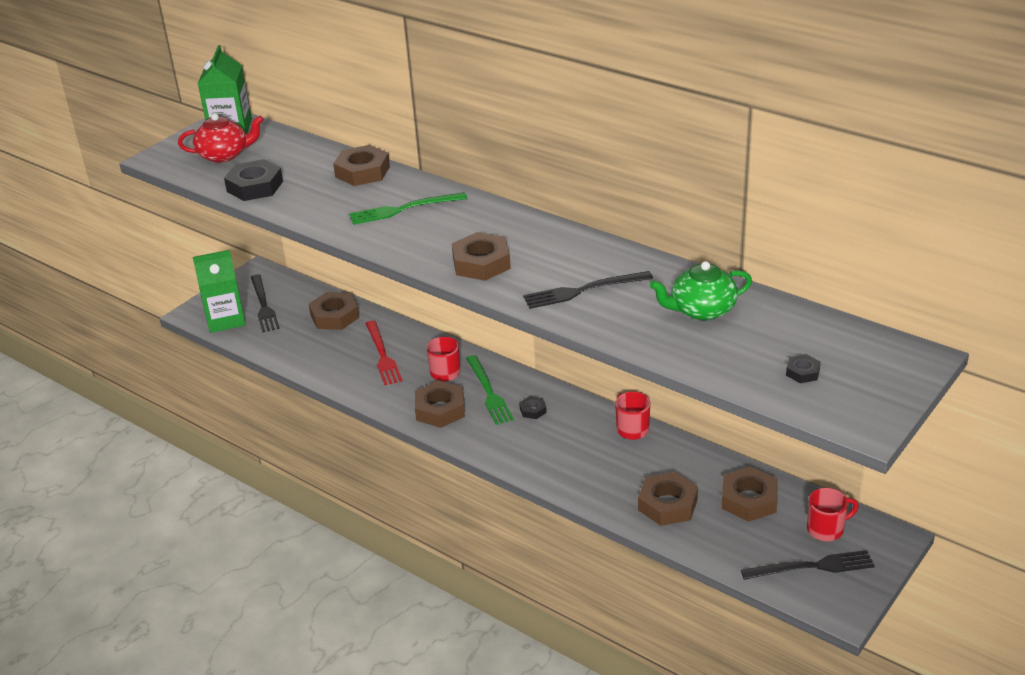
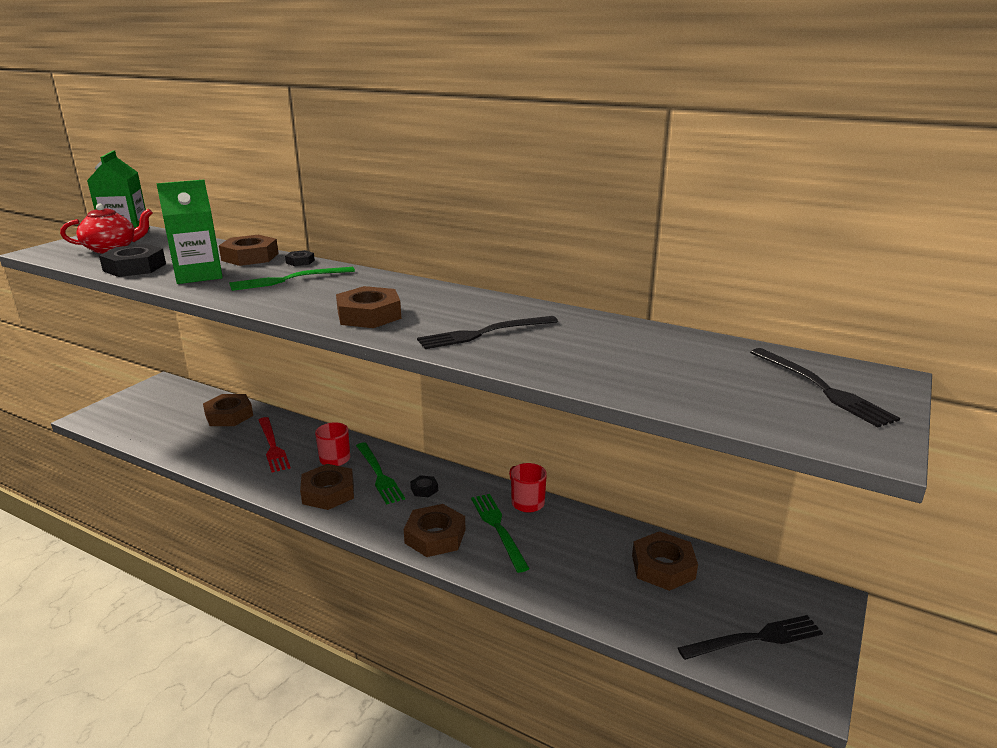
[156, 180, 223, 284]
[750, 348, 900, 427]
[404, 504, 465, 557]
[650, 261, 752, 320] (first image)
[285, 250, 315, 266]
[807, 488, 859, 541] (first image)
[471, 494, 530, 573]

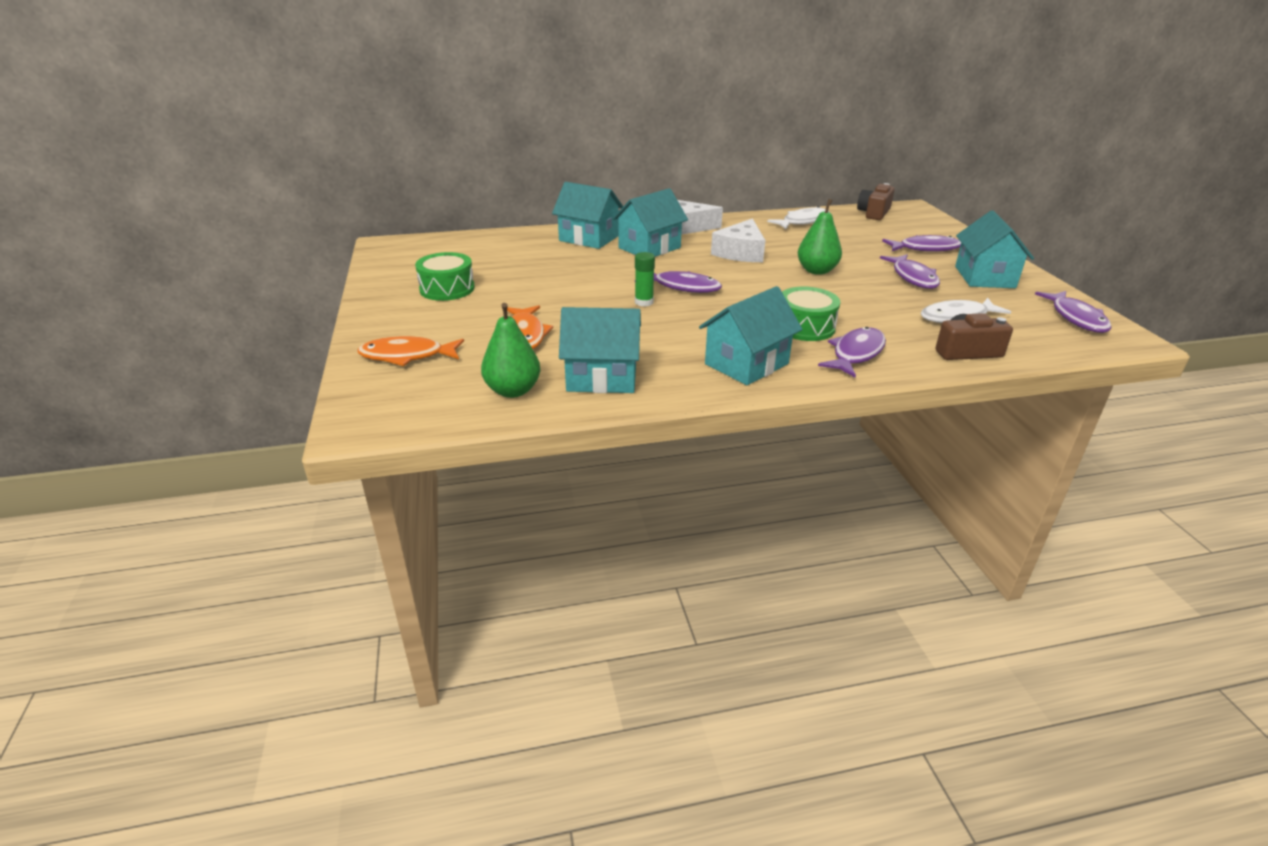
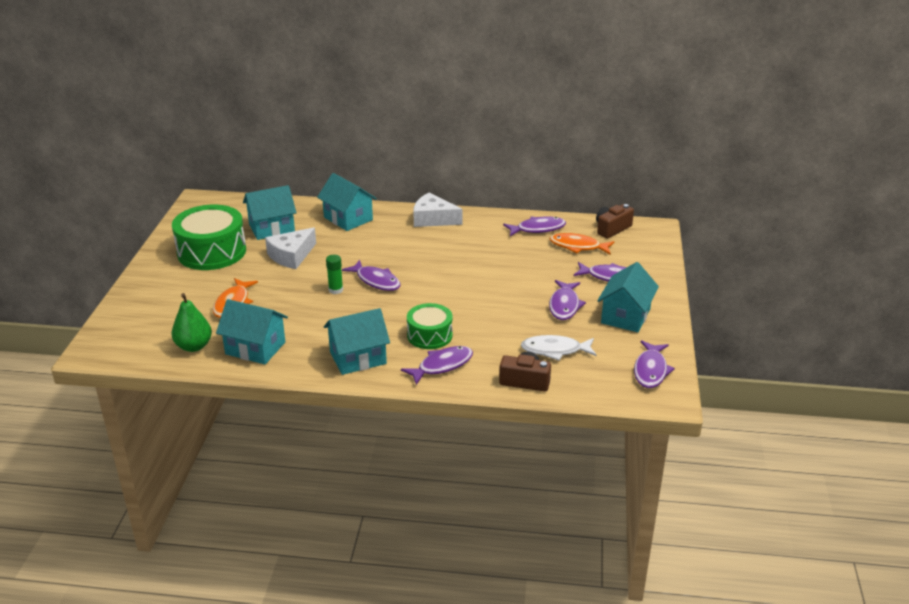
[549, 233, 614, 255]
[172, 205, 246, 270]
[243, 185, 297, 240]
[265, 227, 316, 269]
[503, 216, 566, 236]
[798, 199, 842, 275] (first image)

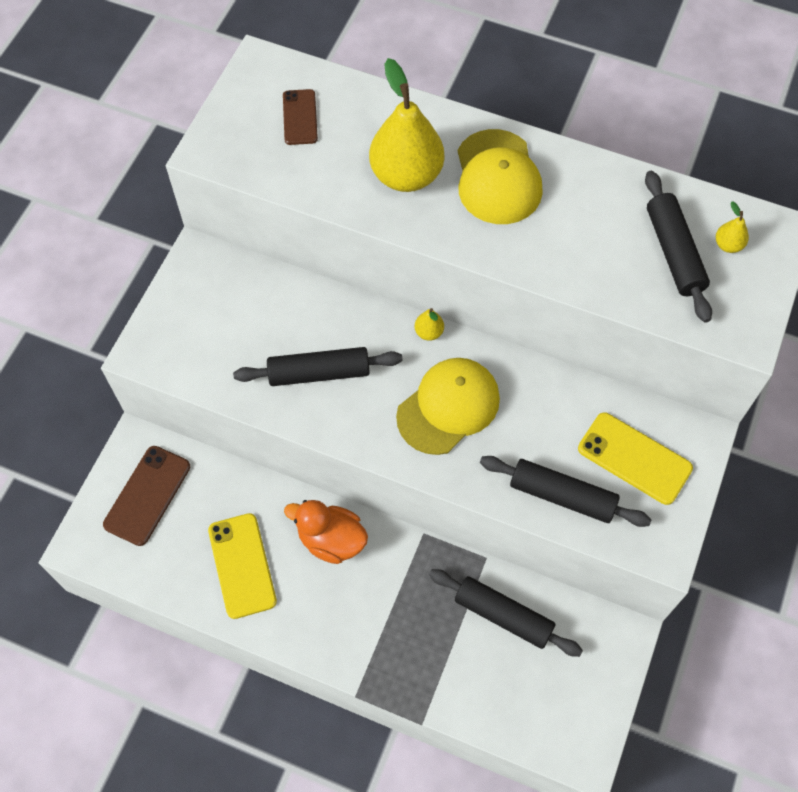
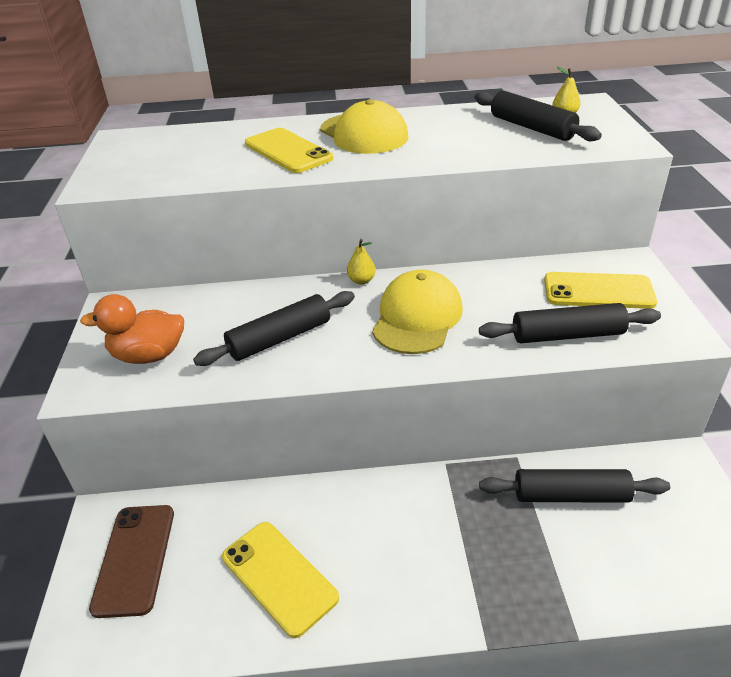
[283, 89, 318, 145] (first image)
[80, 294, 184, 364]
[245, 128, 333, 173]

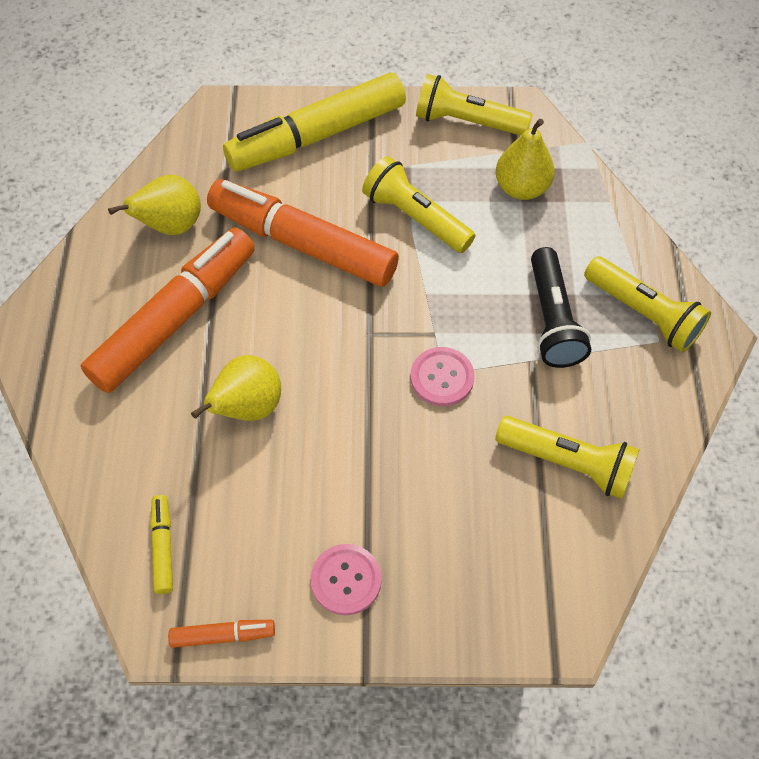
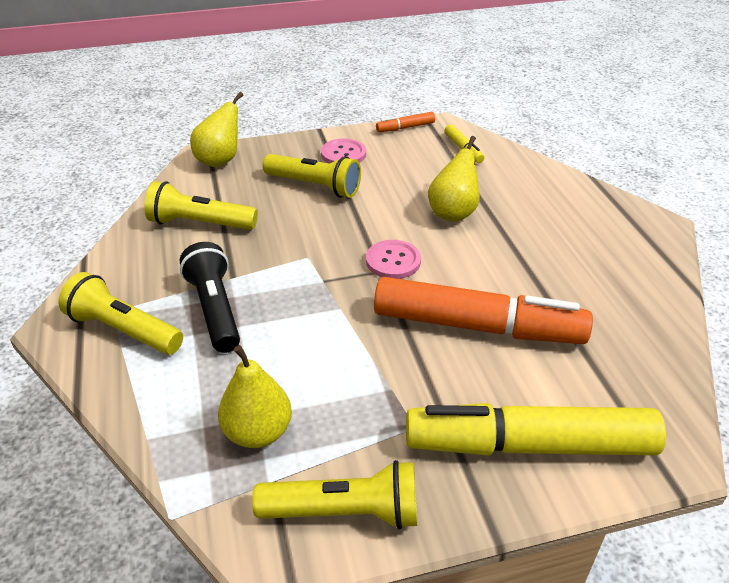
[81, 227, 255, 393] (first image)
[190, 92, 243, 167]
[406, 403, 666, 456]
[262, 154, 361, 198]
[366, 240, 421, 279]

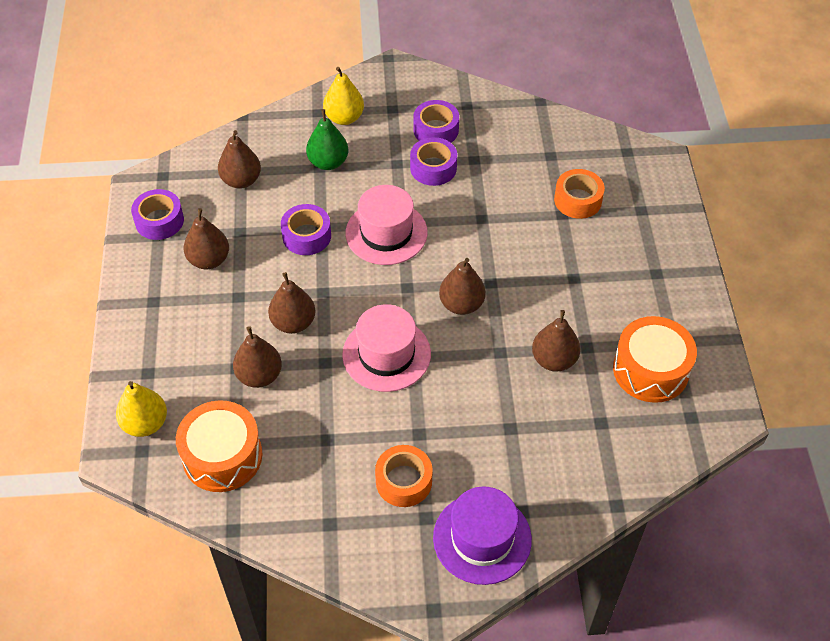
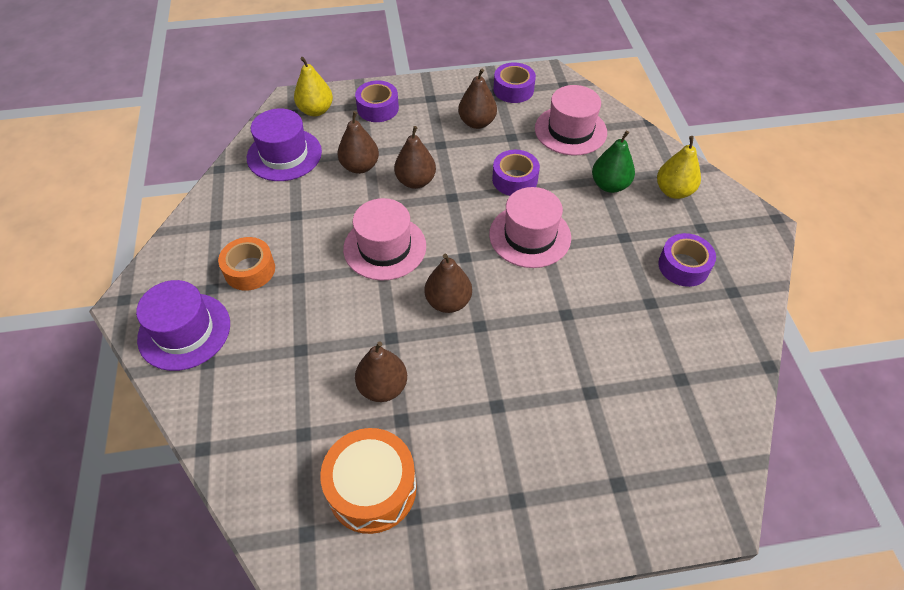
[247, 108, 322, 181]
[535, 85, 607, 156]
[355, 81, 399, 122]
[554, 169, 605, 219] (first image)

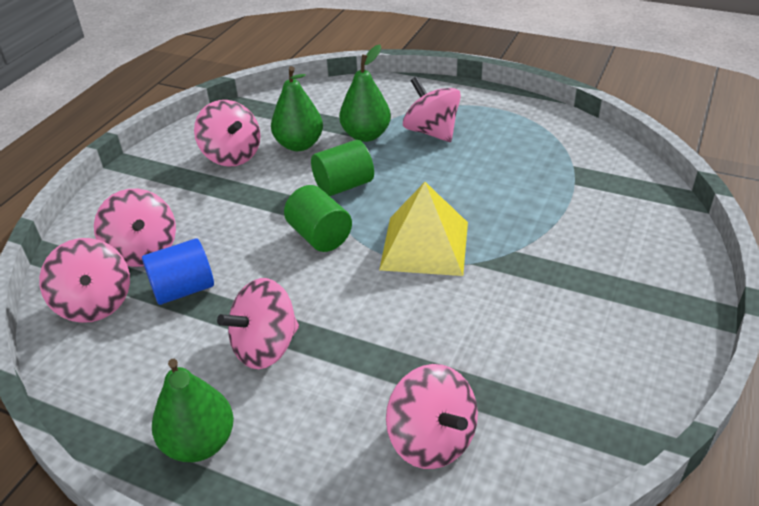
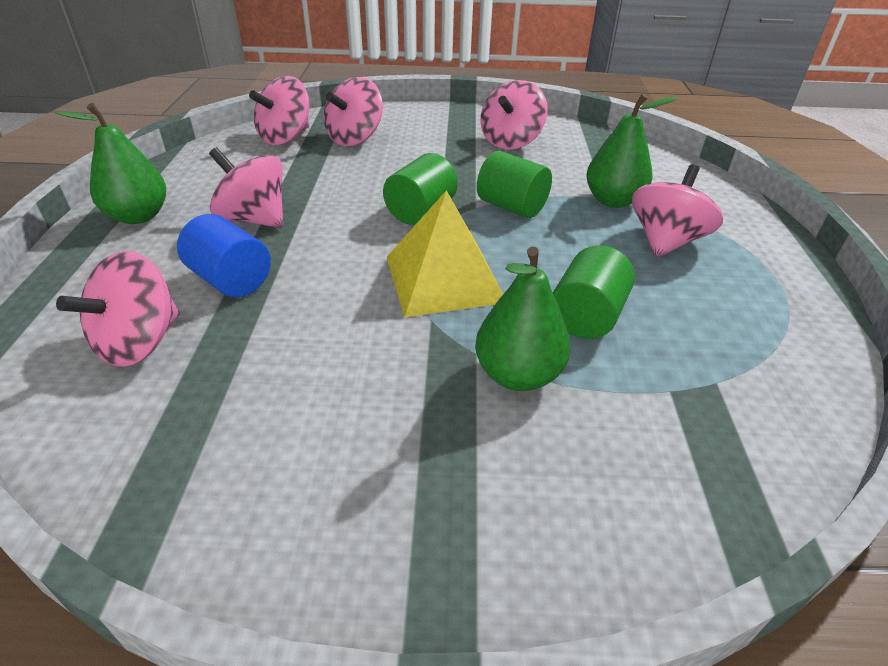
[177, 214, 271, 297]
[475, 247, 570, 391]
[553, 245, 635, 339]

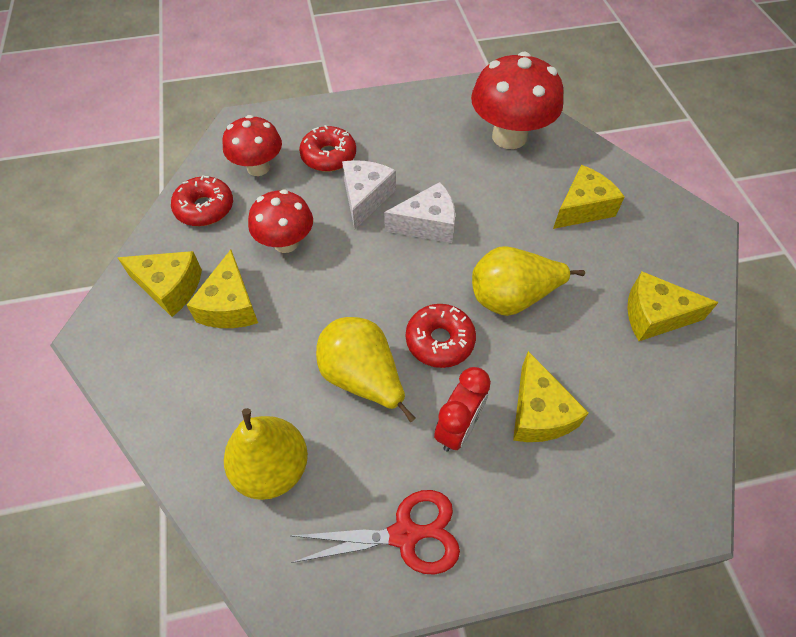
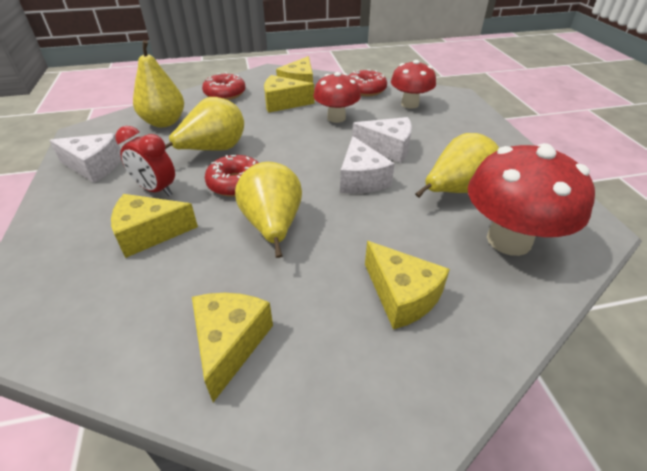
[49, 133, 121, 183]
[202, 72, 246, 100]
[415, 133, 499, 198]

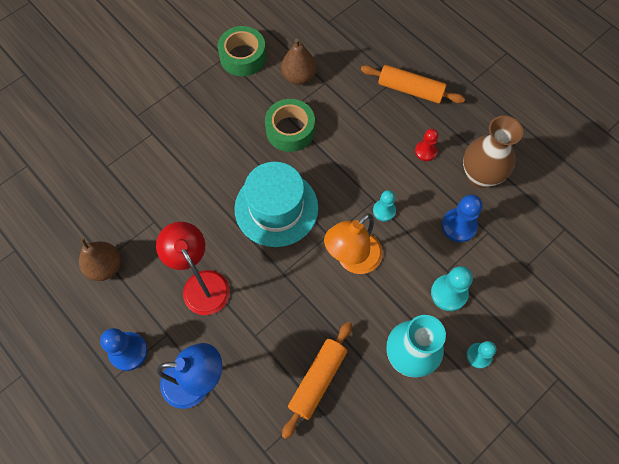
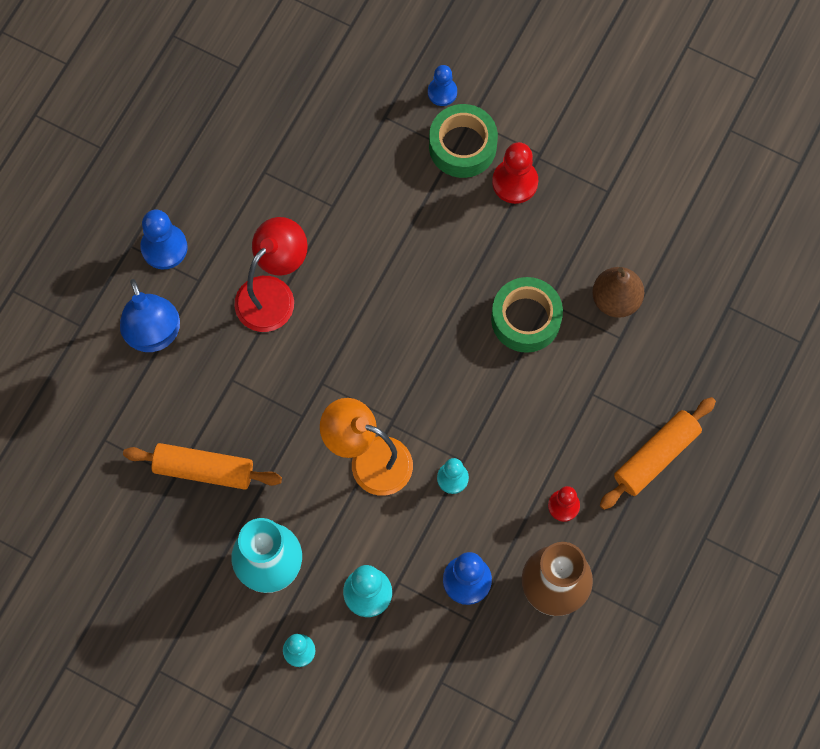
[79, 238, 121, 281] (first image)
[429, 104, 498, 178]
[235, 162, 318, 247] (first image)
[600, 397, 716, 510]
[428, 65, 457, 106]
[492, 142, 538, 204]

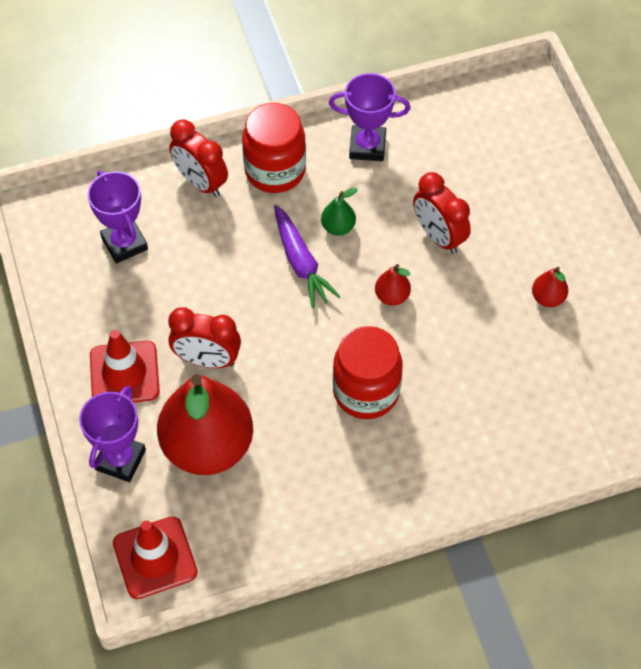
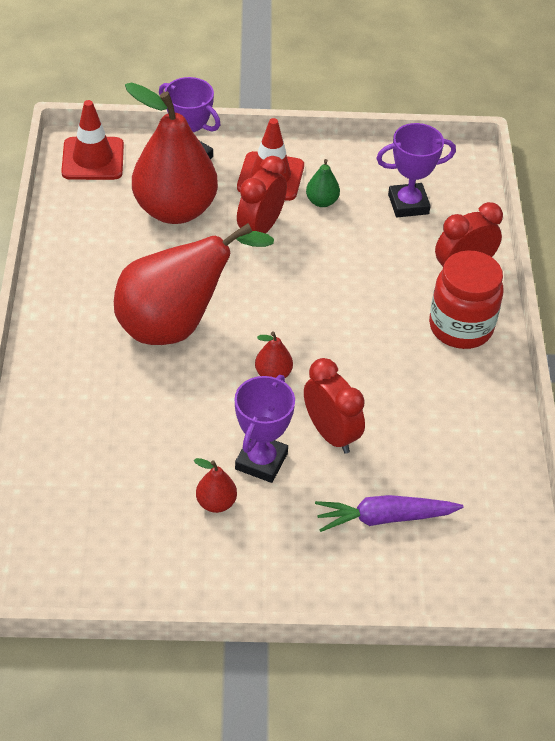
[315, 495, 463, 532]
[306, 159, 340, 207]
[235, 375, 295, 483]
[114, 223, 274, 345]
[304, 358, 365, 454]

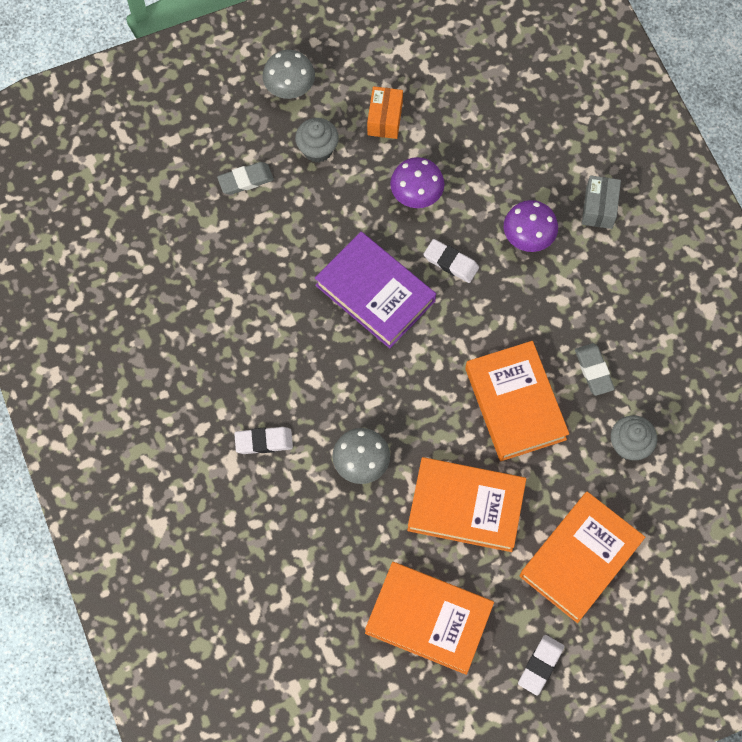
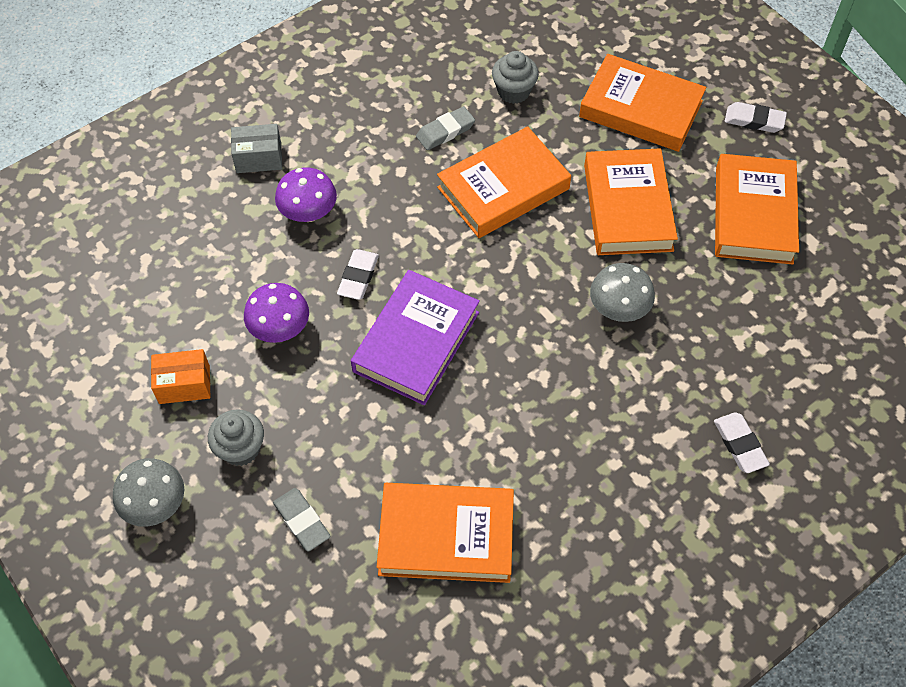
[714, 412, 770, 473]
[377, 483, 514, 583]

